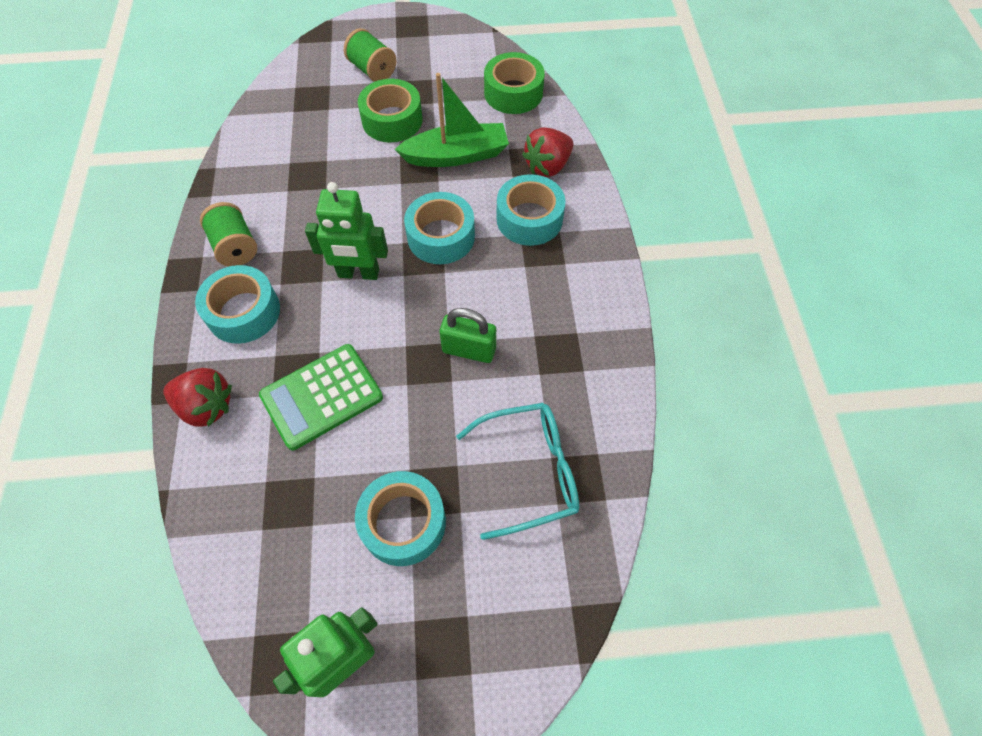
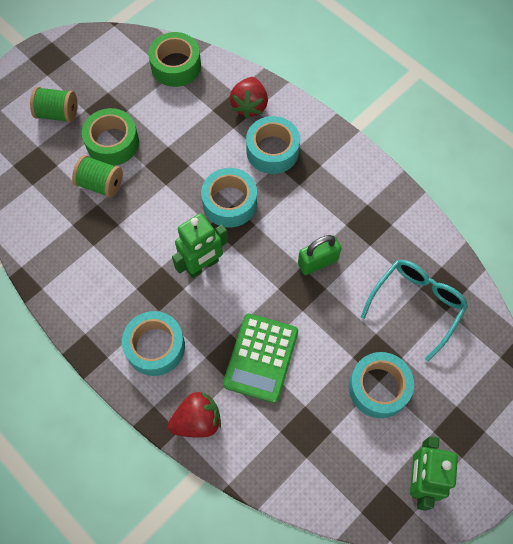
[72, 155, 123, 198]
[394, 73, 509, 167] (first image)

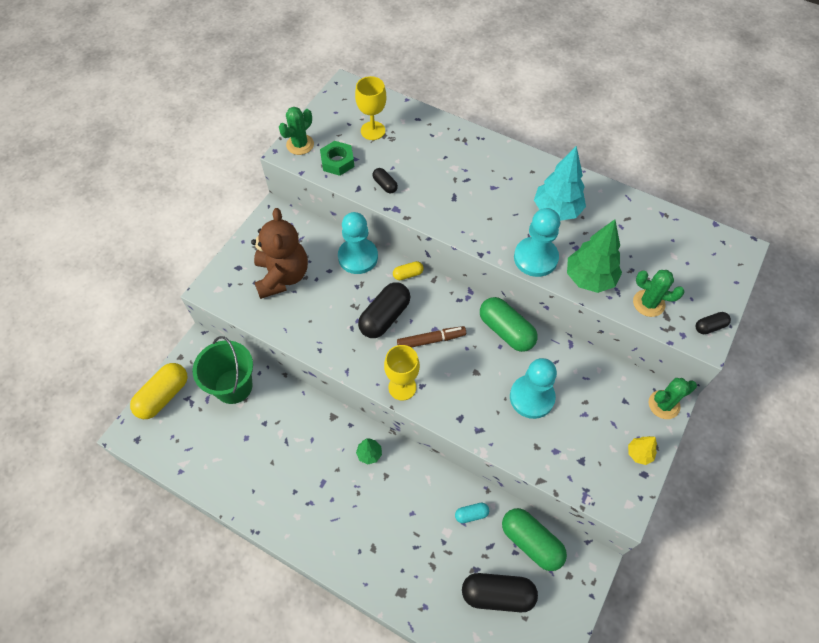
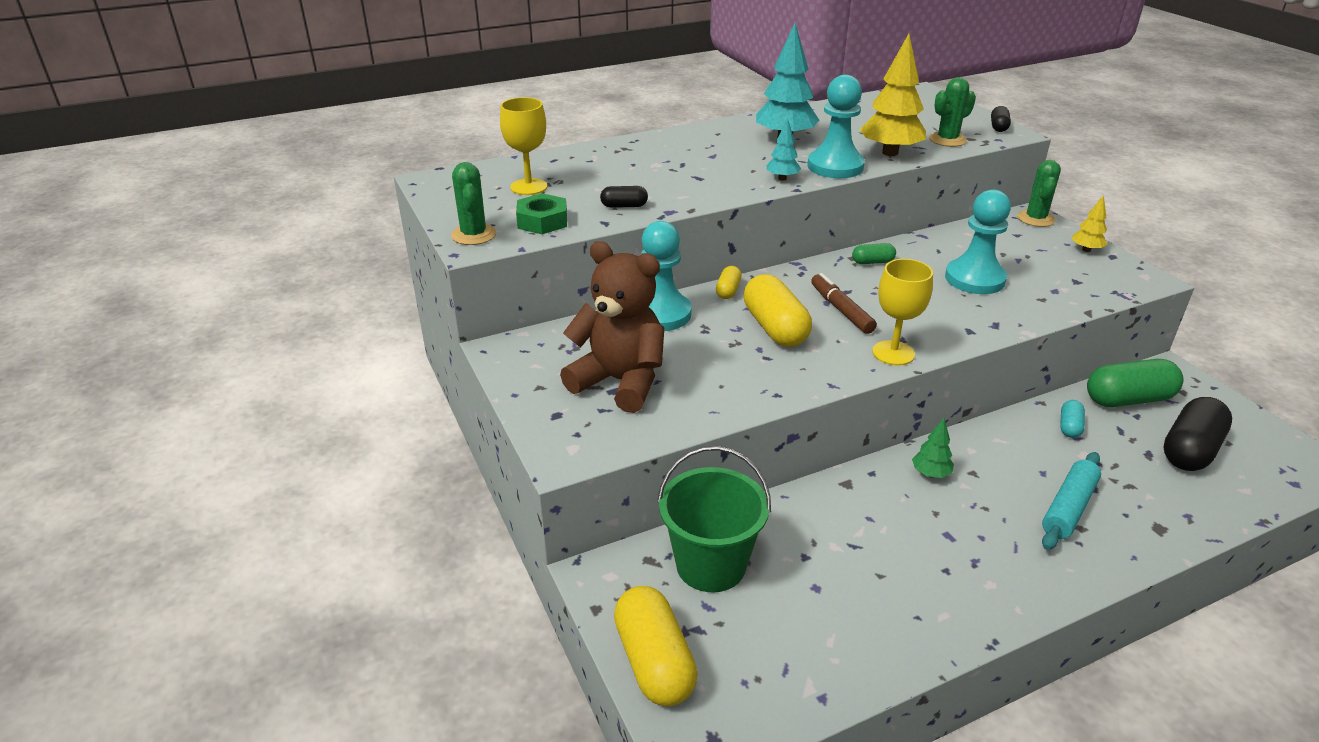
[744, 274, 812, 347]
[811, 273, 877, 334]
[852, 243, 896, 264]
[860, 34, 926, 156]
[766, 118, 801, 181]
[1042, 452, 1101, 550]

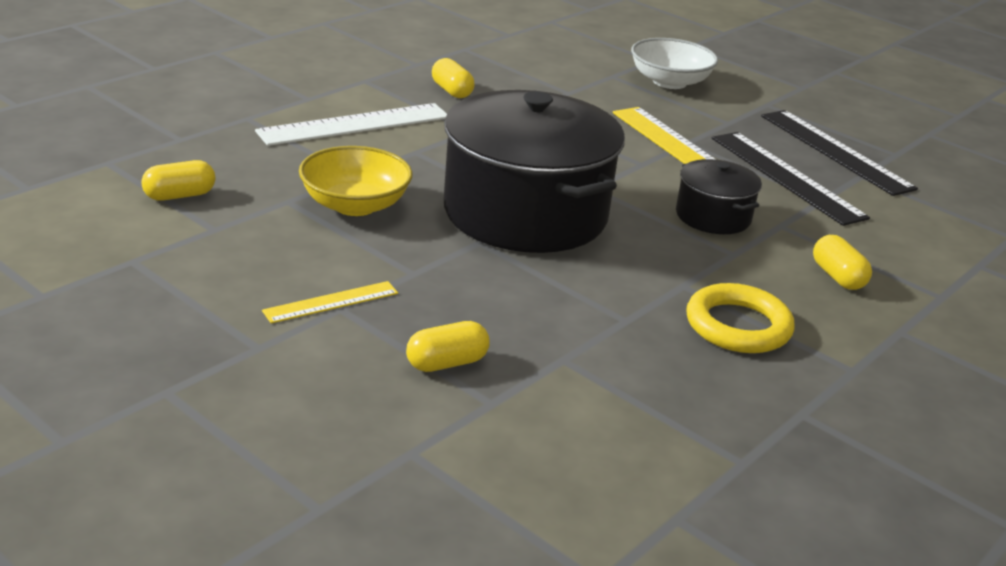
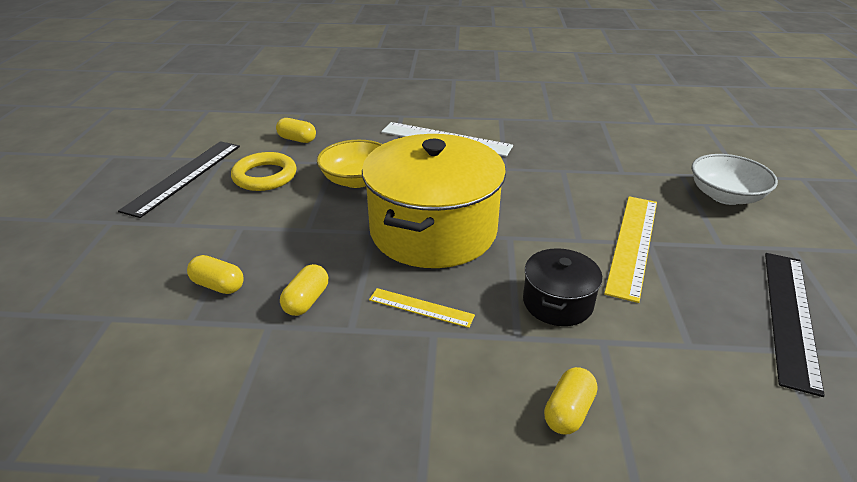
[369, 288, 475, 328]
[280, 264, 328, 316]
[362, 134, 506, 268]
[231, 152, 297, 191]
[118, 141, 240, 218]

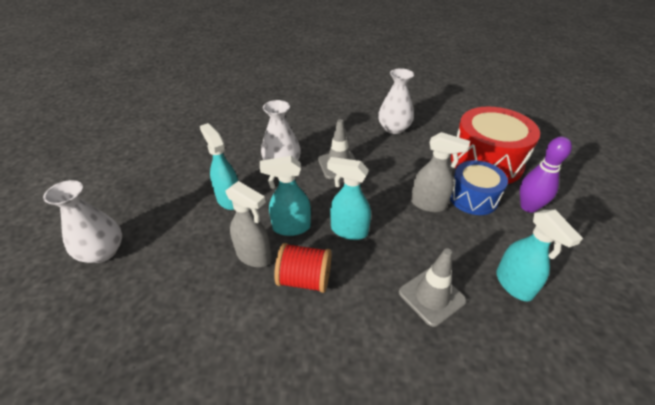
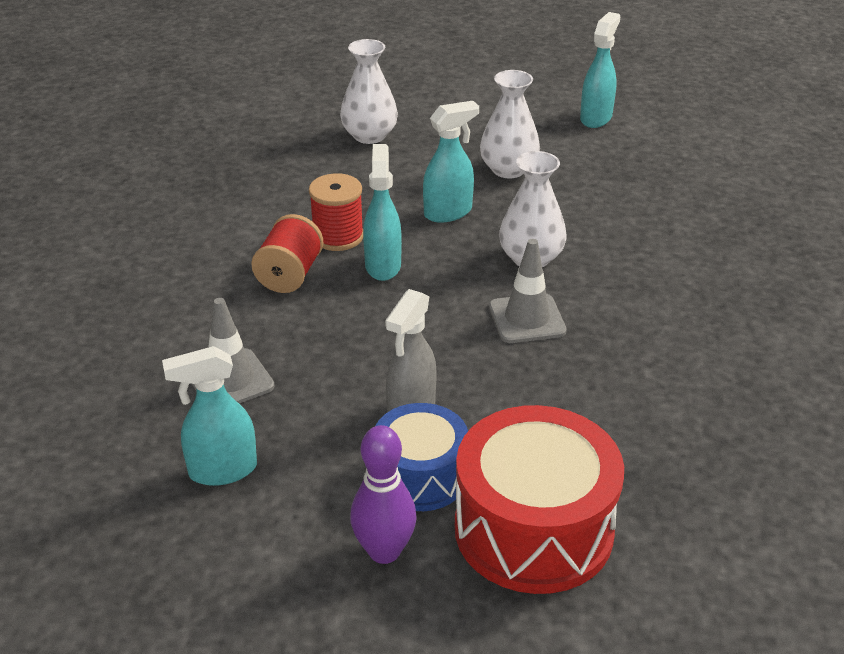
[309, 173, 363, 251]
[580, 12, 621, 128]
[480, 70, 540, 178]

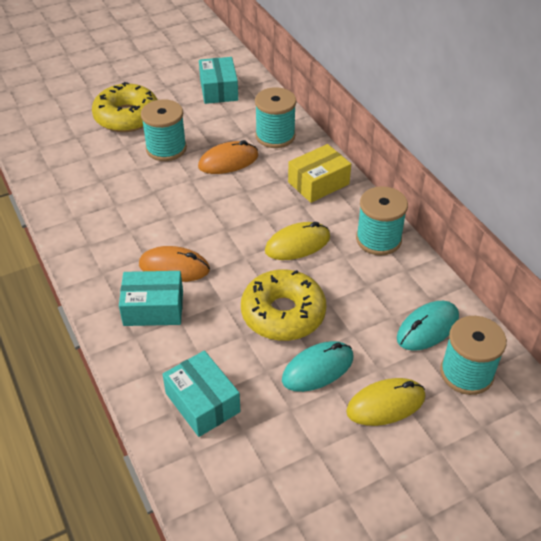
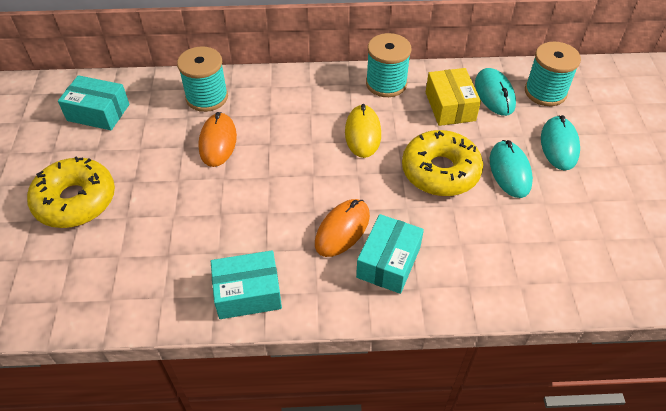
[141, 99, 187, 161] (first image)
[211, 250, 282, 319]
[426, 68, 481, 126]
[541, 115, 580, 170]

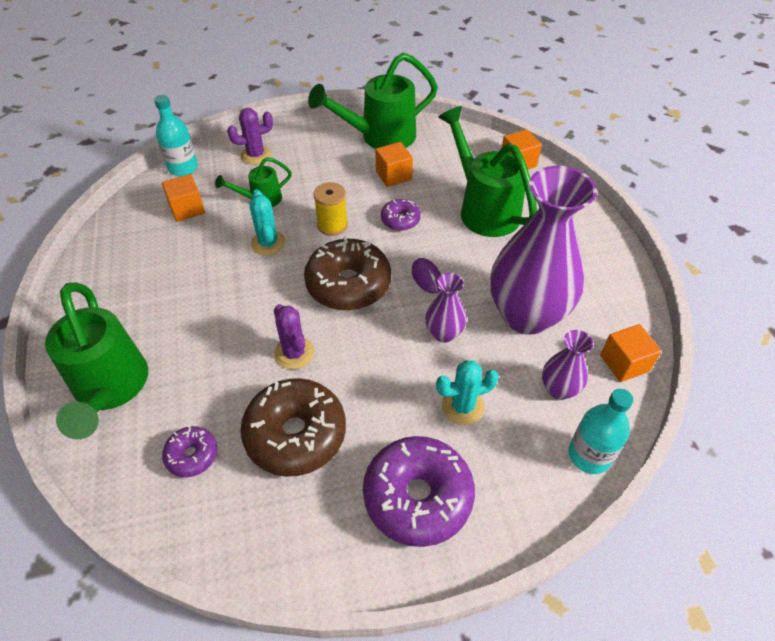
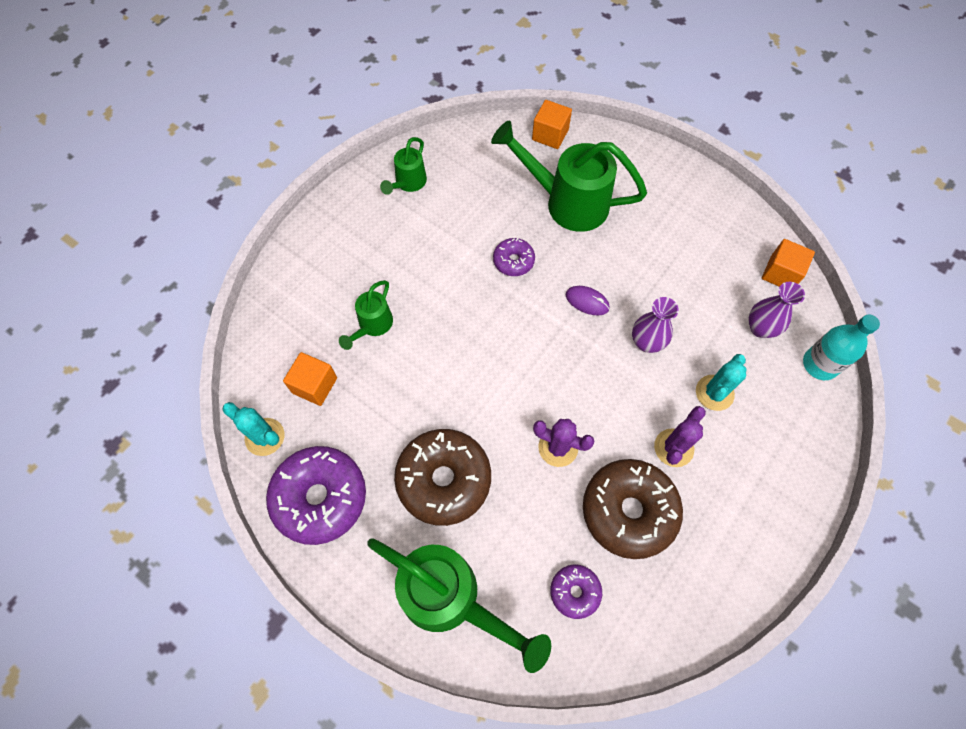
[154, 95, 198, 176] (first image)
[654, 406, 706, 467]
[222, 402, 284, 456]
[394, 429, 491, 526]
[380, 137, 427, 195]
[313, 182, 348, 236] (first image)
[266, 446, 366, 545]
[375, 142, 413, 187] (first image)
[490, 166, 597, 335] (first image)

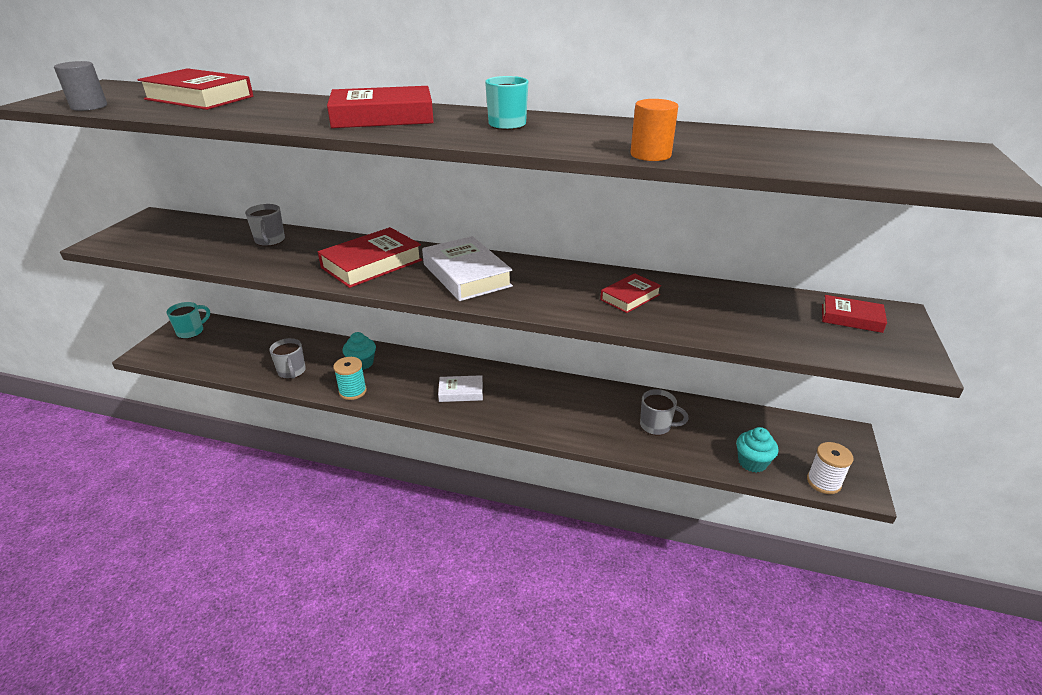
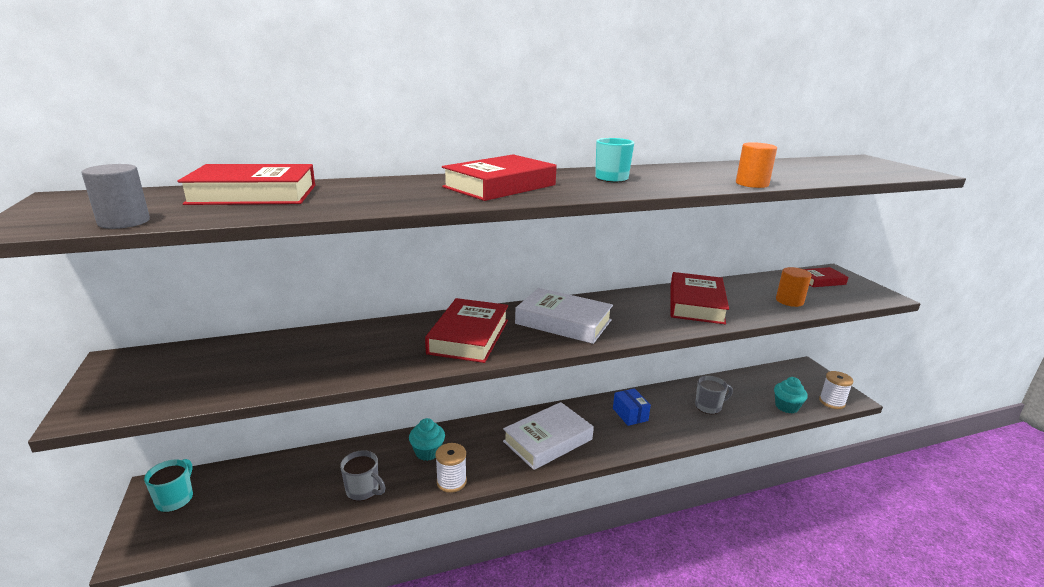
[245, 204, 285, 246] (first image)
[435, 443, 467, 493]
[503, 402, 594, 470]
[670, 272, 729, 324]
[613, 388, 651, 426]
[776, 267, 812, 307]

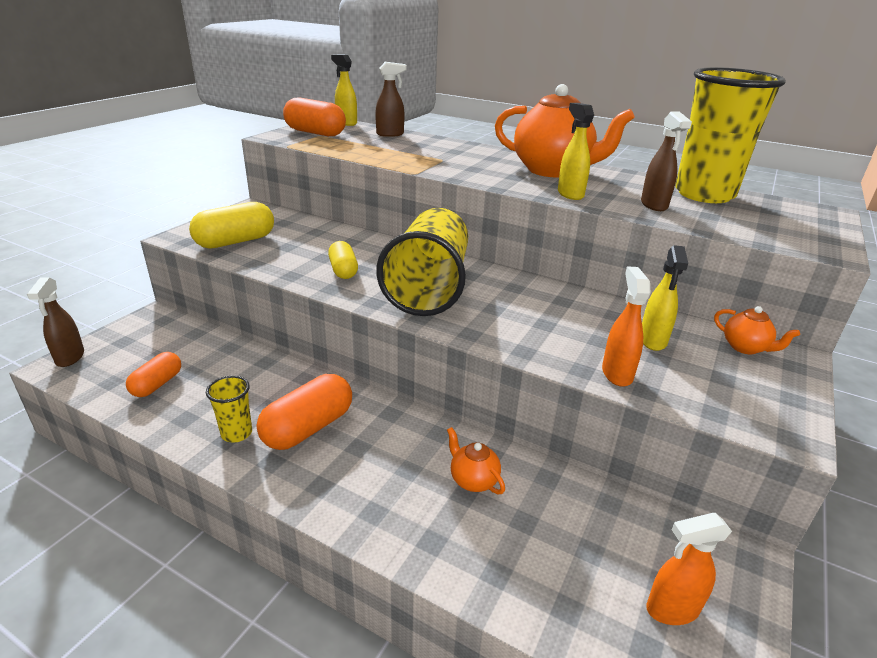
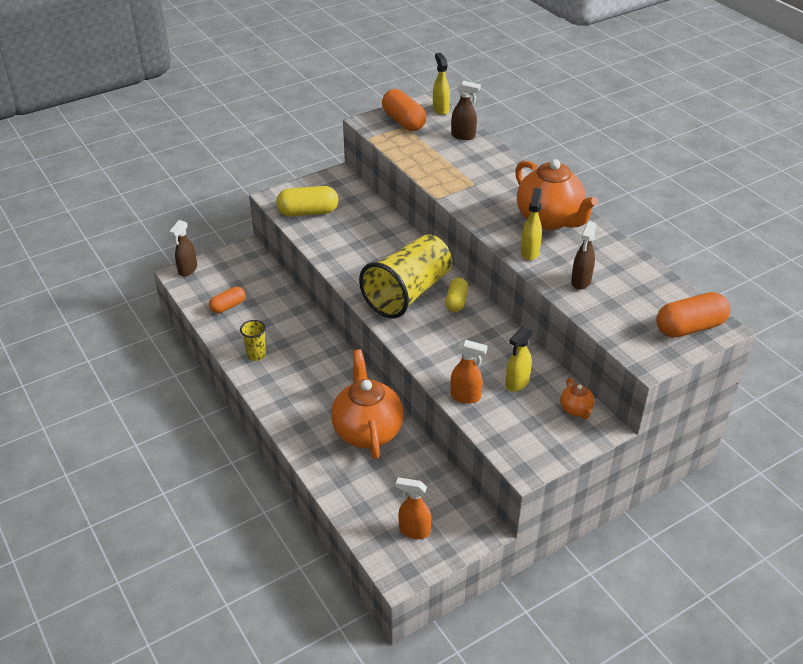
[656, 292, 730, 337]
[445, 278, 469, 312]
[331, 349, 404, 459]
[450, 340, 488, 404]
[675, 67, 786, 203] (first image)

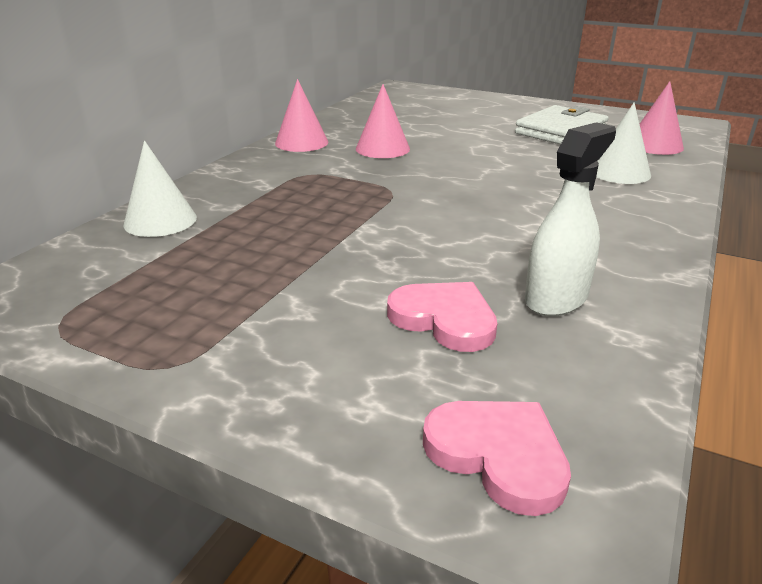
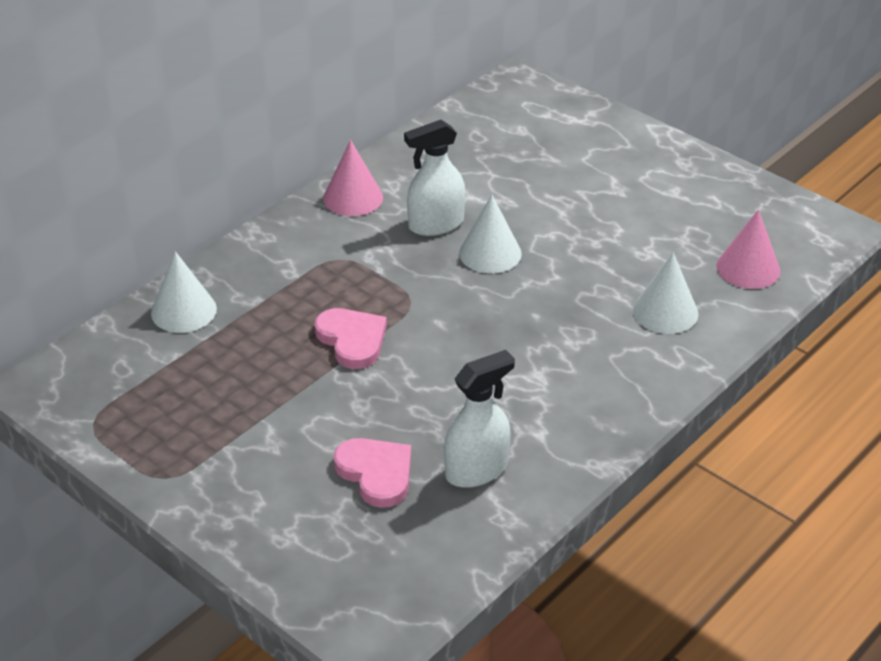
[404, 120, 465, 236]
[315, 308, 387, 369]
[515, 105, 609, 145] (first image)
[459, 195, 522, 273]

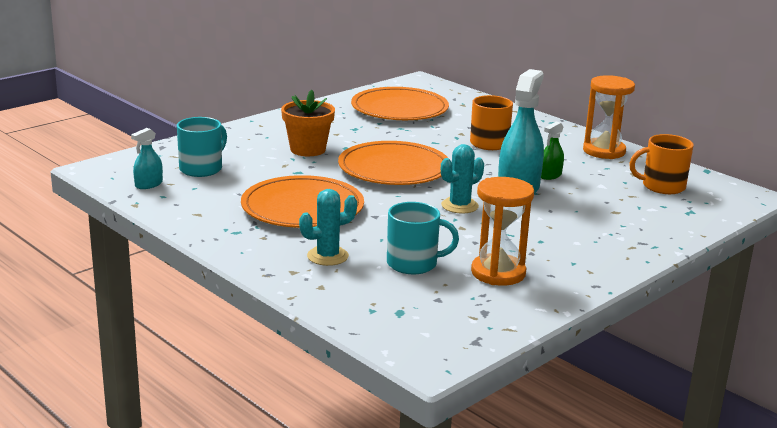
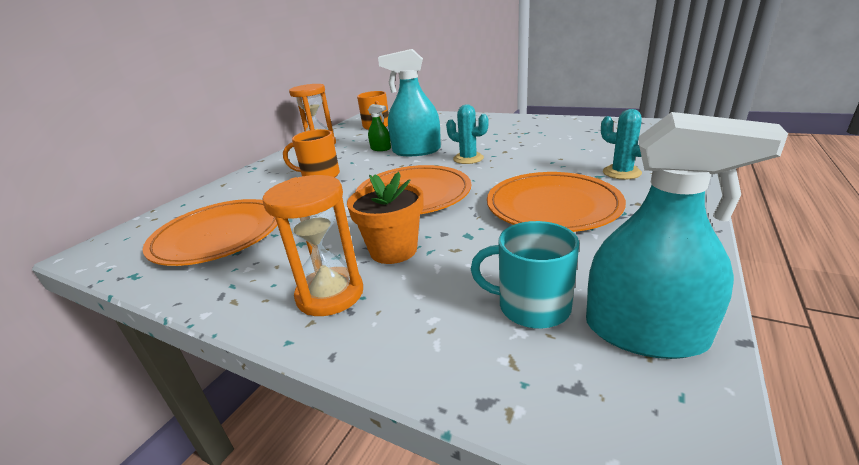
[586, 112, 788, 359]
[387, 202, 459, 274] (first image)
[263, 175, 363, 316]

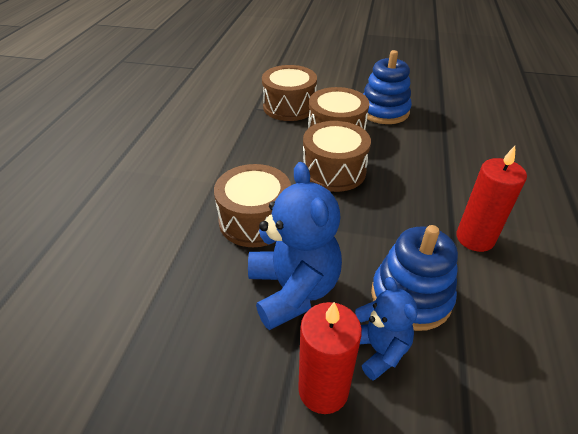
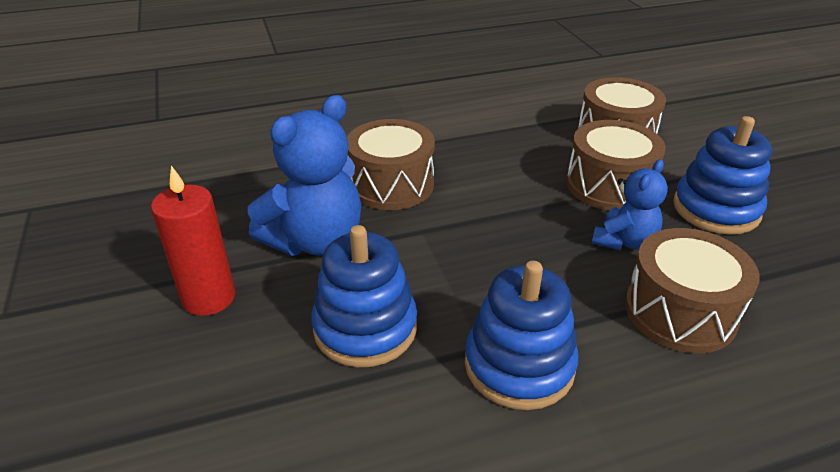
[625, 228, 760, 353]
[592, 159, 668, 251]
[465, 261, 578, 410]

